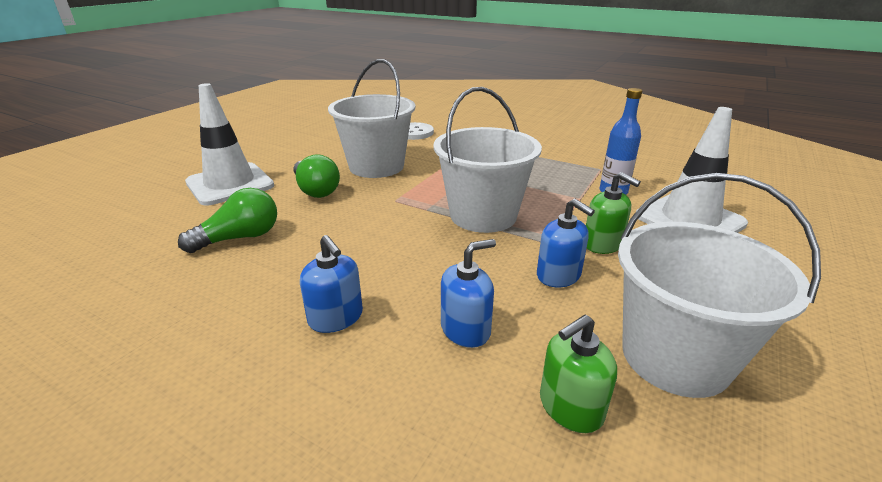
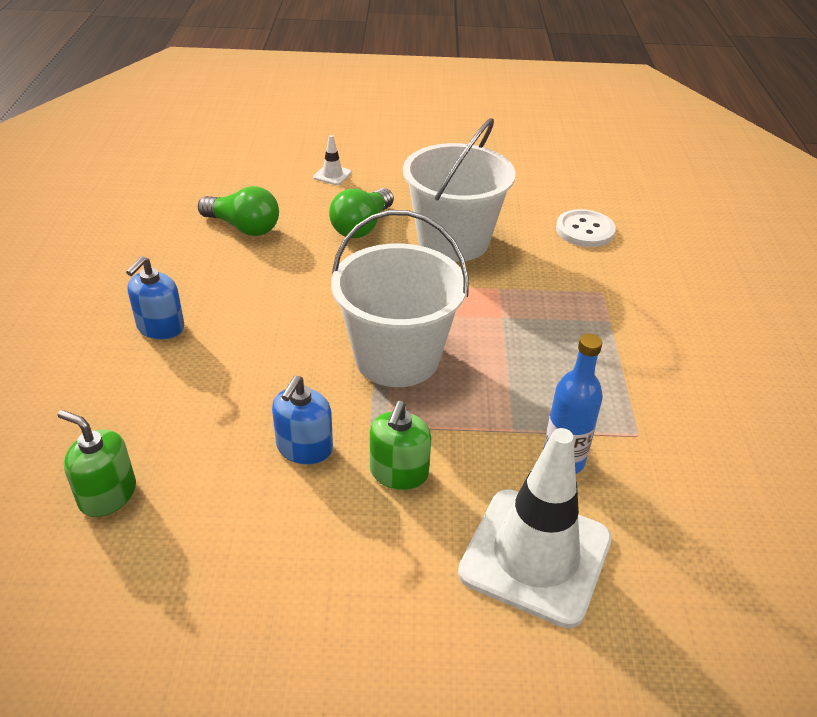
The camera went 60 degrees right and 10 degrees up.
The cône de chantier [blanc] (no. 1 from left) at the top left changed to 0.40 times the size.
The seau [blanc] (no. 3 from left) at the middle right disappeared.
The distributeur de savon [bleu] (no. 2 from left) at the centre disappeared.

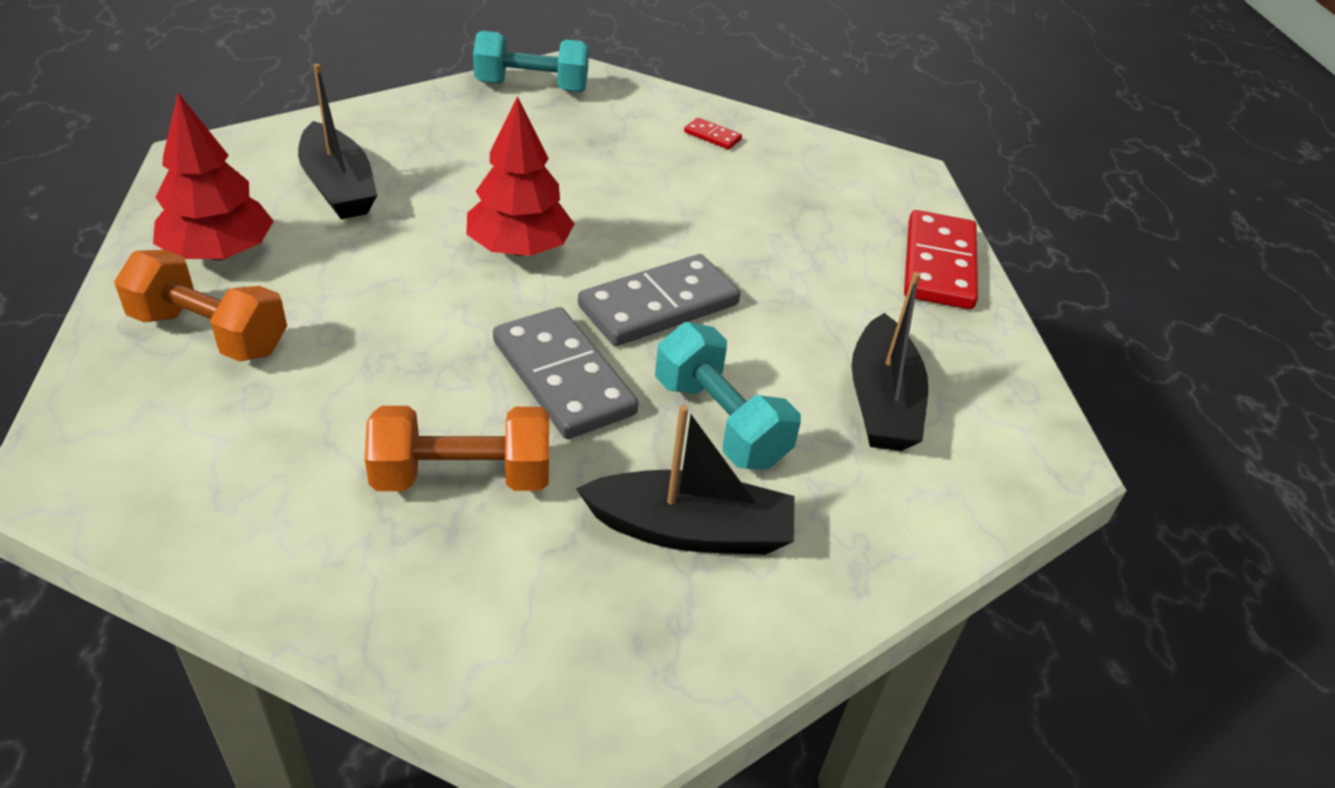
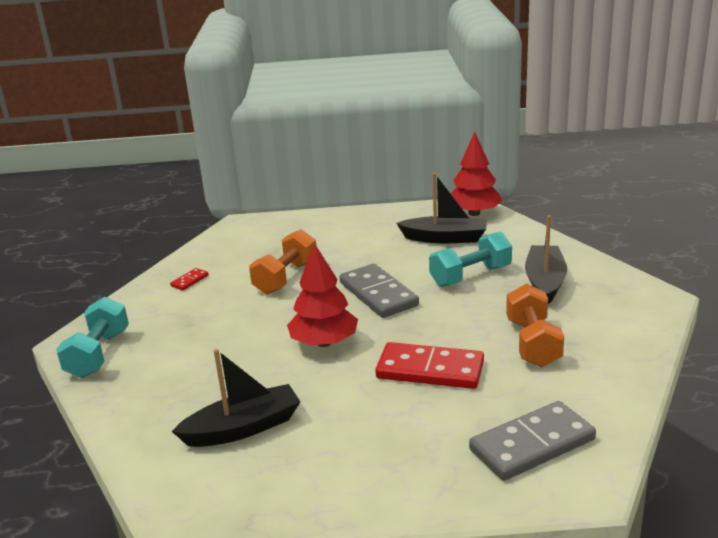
The camera went 80 degrees left and 15 degrees down.
The arbre [rouge] (no. 1 from left in the first image) moved from the top left to the top centre.
The domino [rouge] (no. 2 from left) moved from the top right to the bottom centre.
The haltère [orange] (no. 1 from left) moved from the middle left to the centre.
The domino [gris] (no. 1 from left in the first image) moved from the centre to the bottom right.

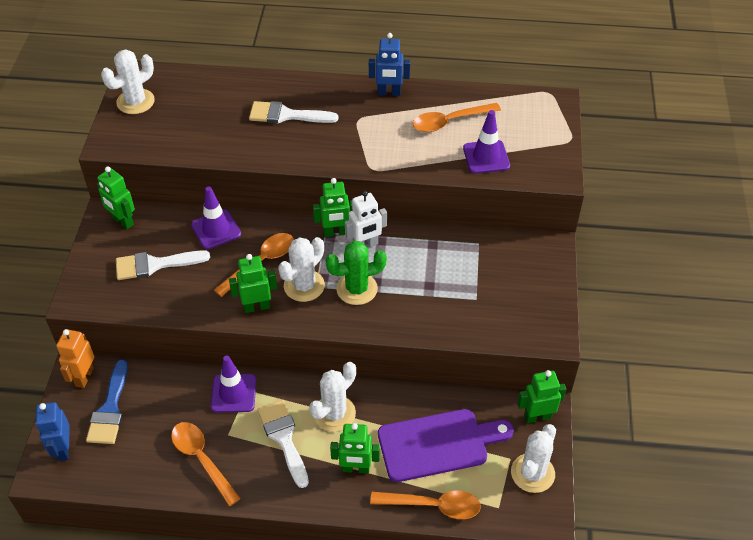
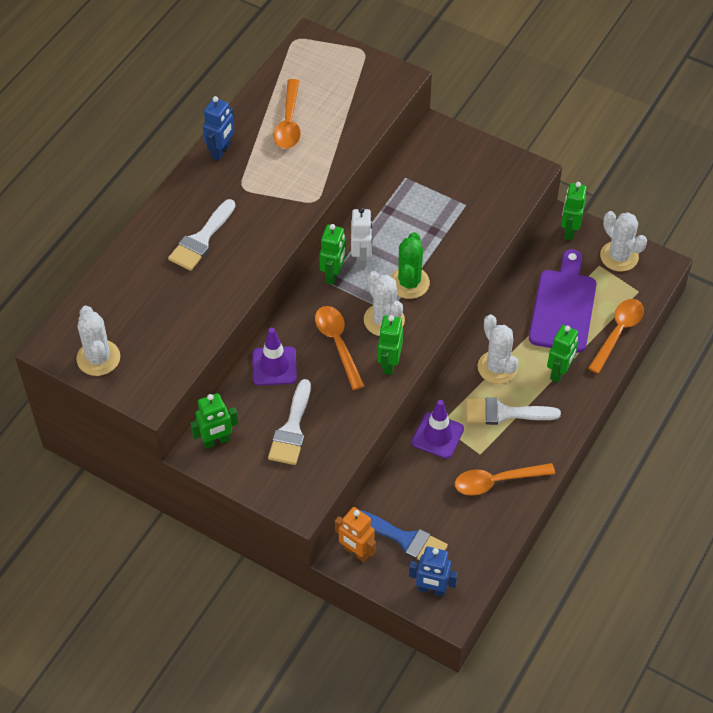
The camera went 65 degrees left and 5 degrees up.
The cône de chantier [violet] (no. 3 from left) at the top centre disappeared.

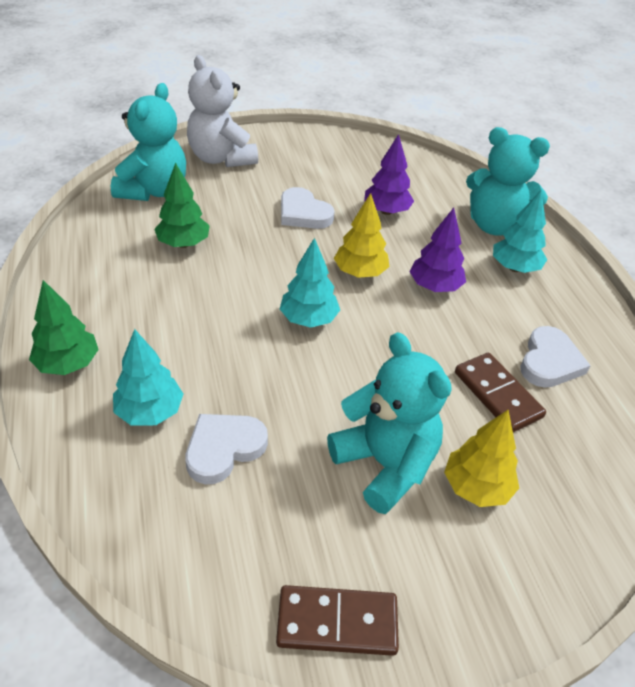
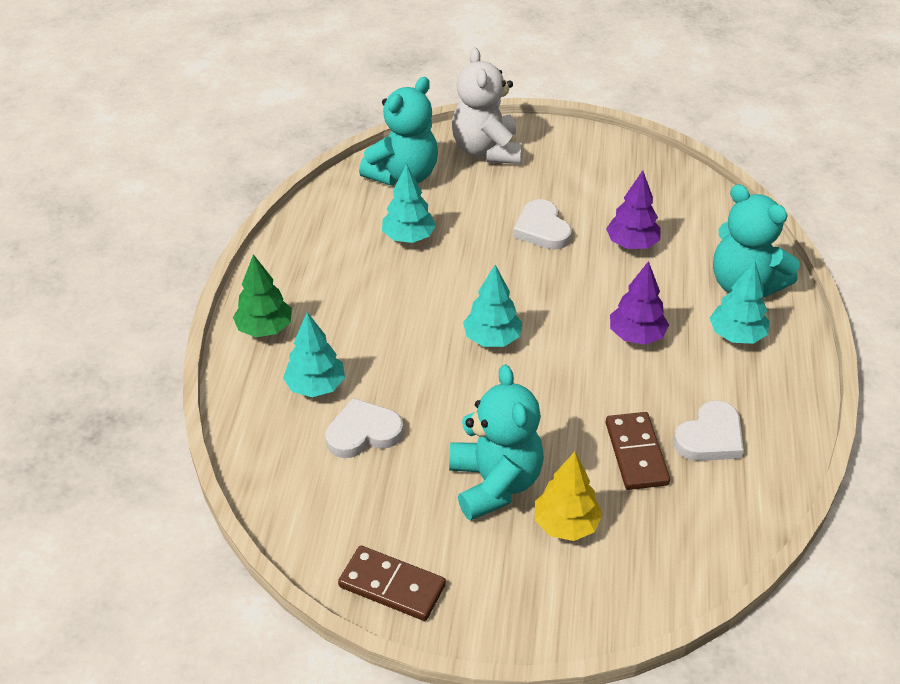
The camera went 25 degrees right and 0 degrees up.
The arbre [vert] (no. 2 from left) at the top left became the arbre [turquoise] (no. 2 from left) at the top centre.
The arbre [jaune] (no. 1 from left) at the centre disappeared.

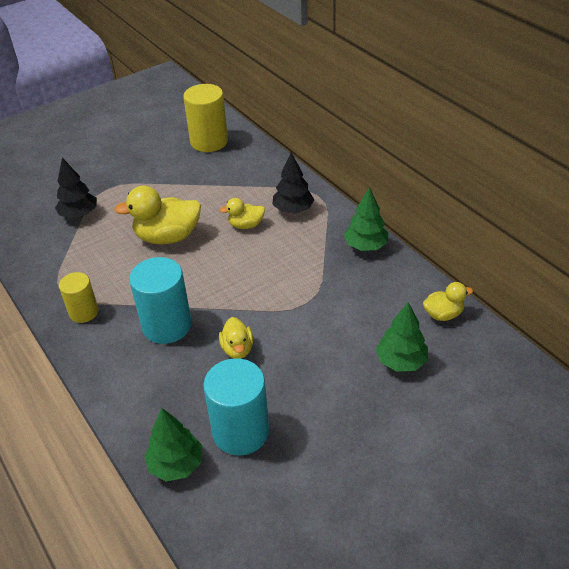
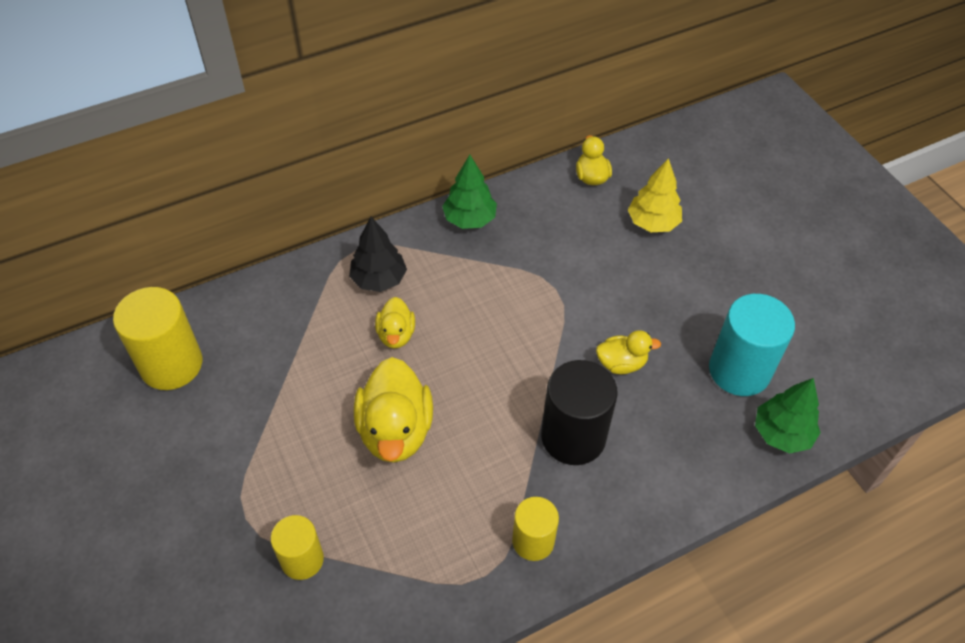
The camera went 85 degrees left and 10 degrees up.
The arbre [noir] (no. 1 from left) at the top left was replaced by the cylindre [jaune] (no. 2 from left) at the bottom left.
The cylindre [turquoise] (no. 1 from left) at the middle left became the cylindre [noir] at the centre.
The arbre [vert] (no. 3 from left) at the middle right became the arbre [jaune] at the top right.

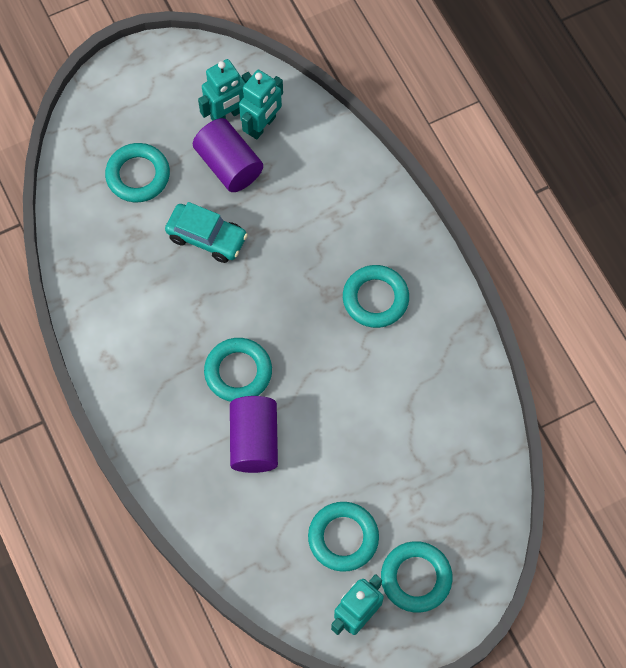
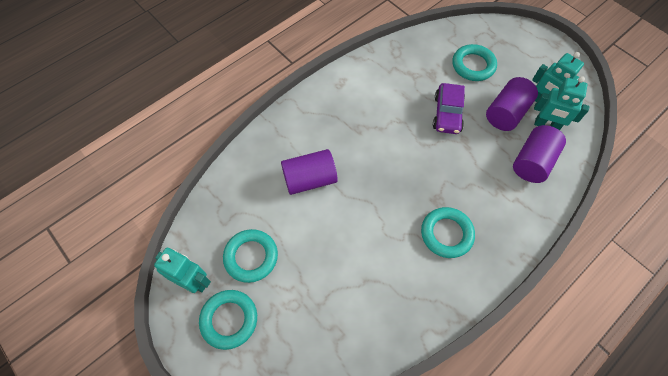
The camera went 75 degrees right and 5 degrees down.
The voiture [turquoise] at the middle left became the voiture [violet] at the top right.
The anneau [turquoise] (no. 2 from left) at the centre disappeared.
The cylindre [violet] (no. 3 from left) at the middle right appeared.

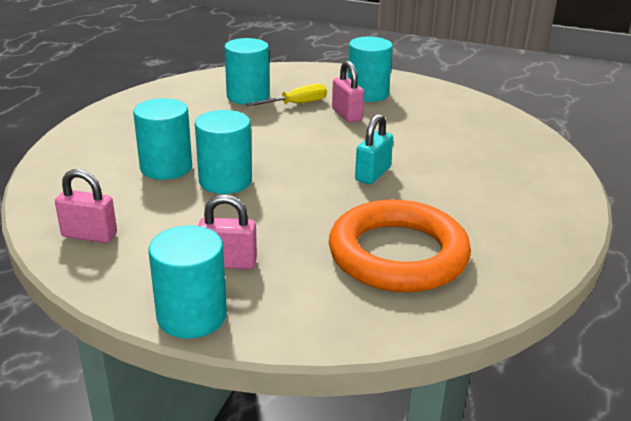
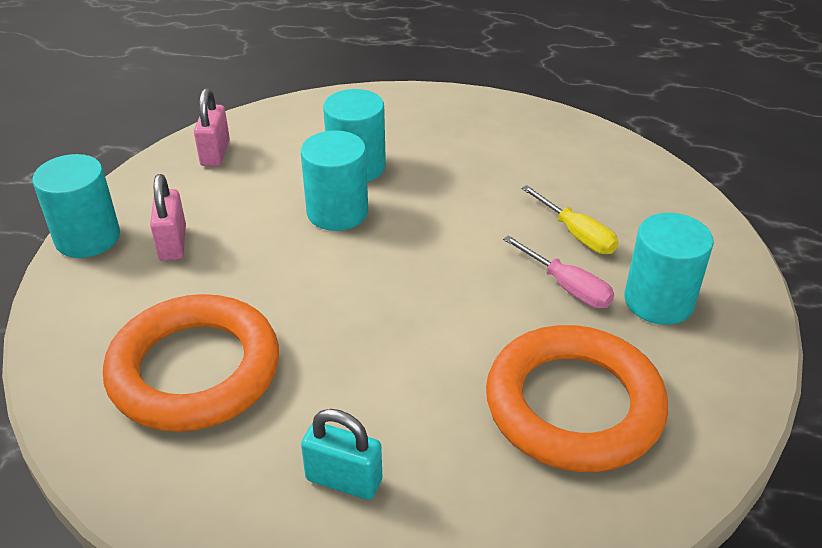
The camera went 80 degrees right and 10 degrees up.
The cylindre [turquoise] (no. 4 from left) at the top centre disappeared.
The cadenas [rose] (no. 3 from left) at the top centre was replaced by the tournevis [rose] at the middle right.
The cadenas [turquoise] moved from the centre to the bottom centre.
The anneau [orange] (no. 2 from left) at the bottom right appeared.

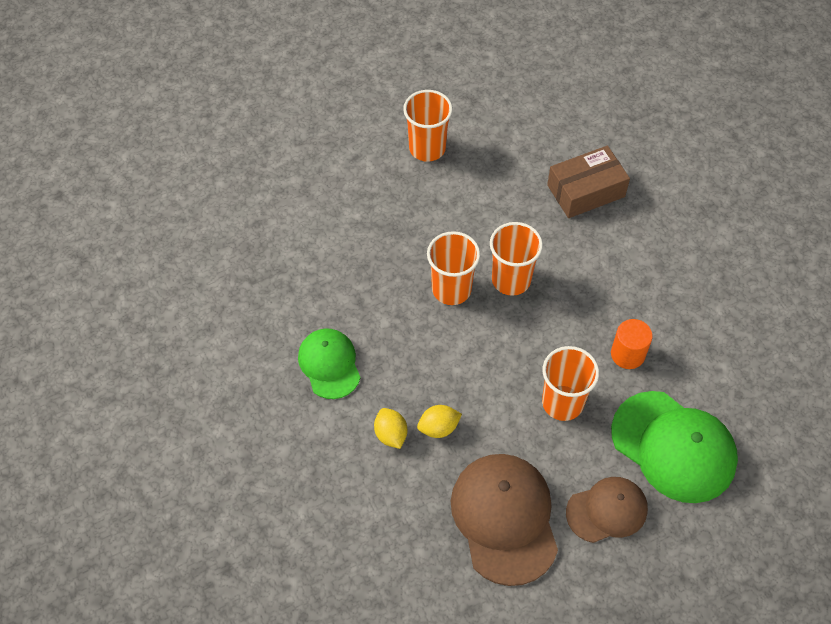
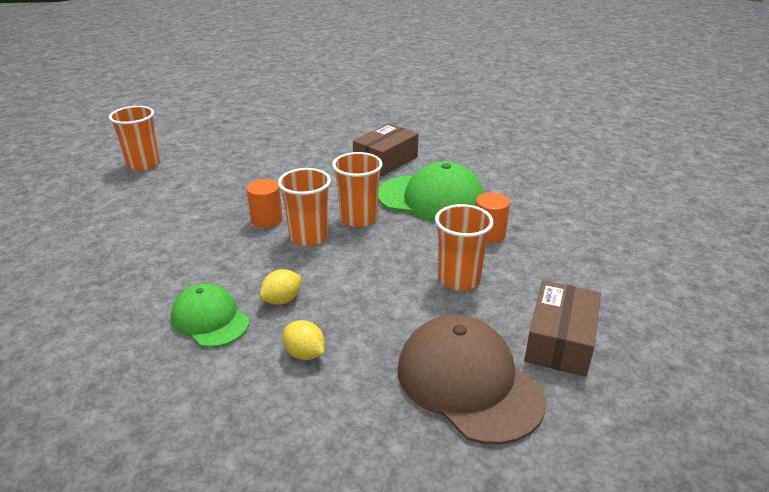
The camera went 25 degrees left and 25 degrees down.
The gobelet [orange] (no. 1 from left) moved from the top centre to the top left.
The casquette [vert] (no. 2 from left) moved from the bottom right to the centre.
The citron [jaune] (no. 2 from left in the first image) moved from the bottom centre to the centre.
The casquette [marron] (no. 2 from left) at the bottom right was replaced by the boîte [marron] (no. 2 from left) at the bottom right.
The cylindre [orange] (no. 1 from left) at the centre appeared.

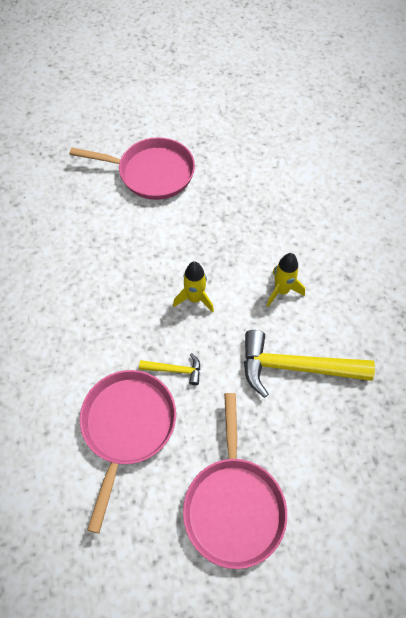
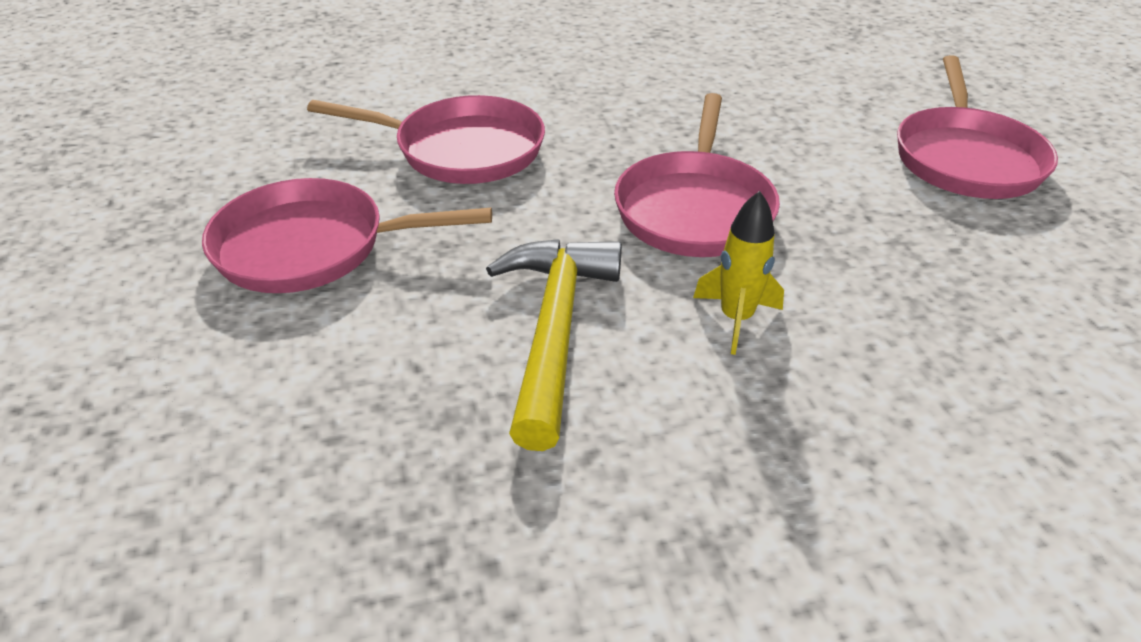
The camera went 90 degrees right and 20 degrees down.
The fusée [jaune] (no. 1 from left) at the centre was replaced by the poêle [rose] (no. 3 from left) at the top centre.
The marteau [jaune] (no. 1 from left) at the centre disappeared.

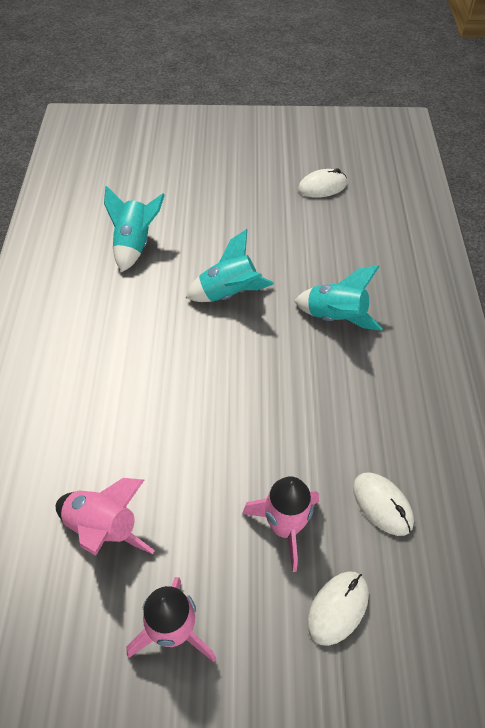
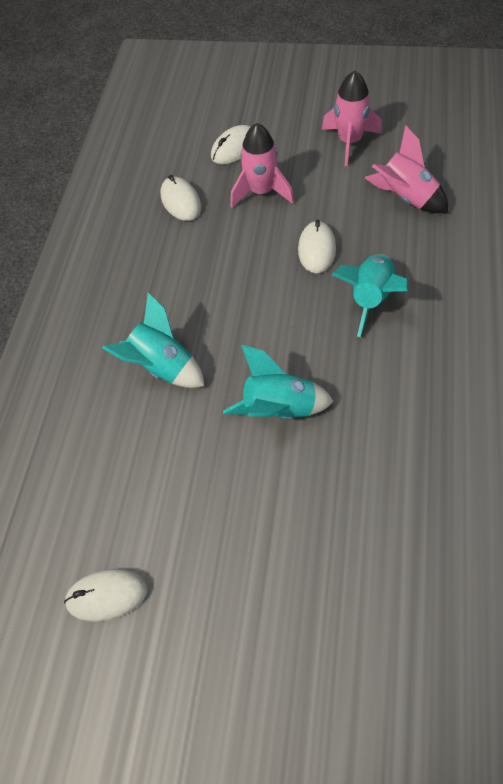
The camera went 165 degrees left and 5 degrees up.
The fusée [turquoise] (no. 1 from left in the first image) moved from the top left to the middle right.
The souris [blanc] (no. 4 from left) at the top centre appeared.

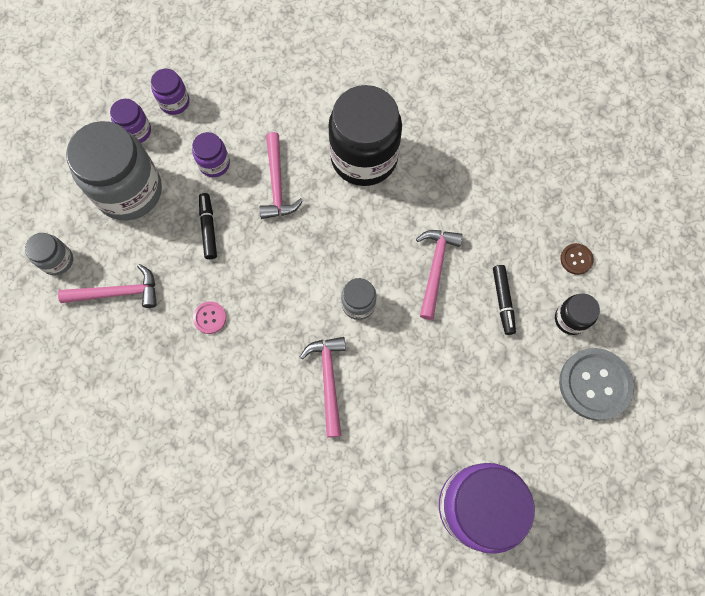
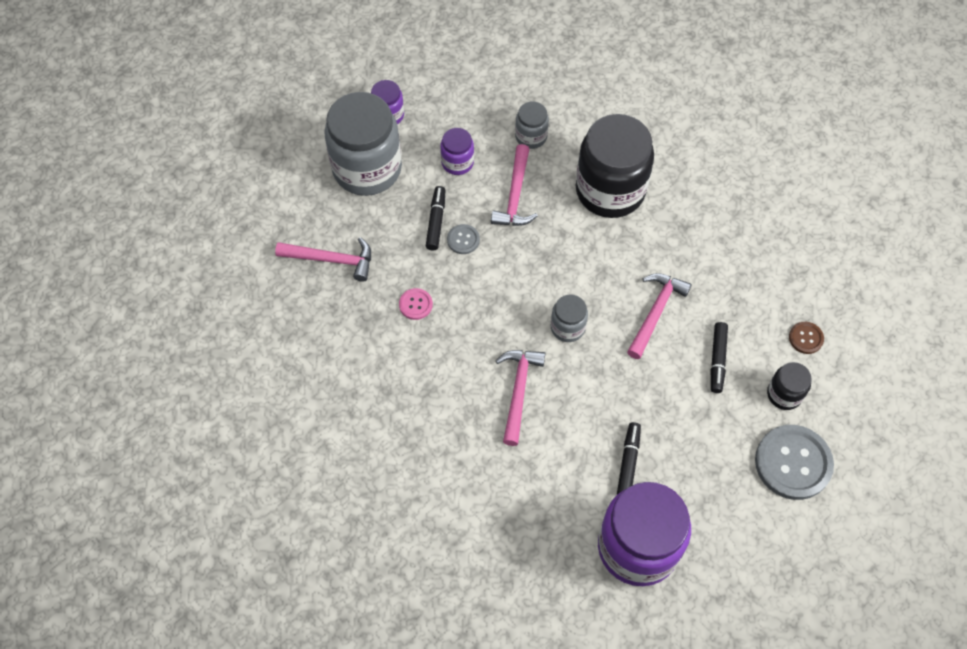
The camera went 15 degrees right and 10 degrees down.
The bocal [violet] (no. 2 from left) at the top left disappeared.
The bocal [gris] (no. 1 from left in the first image) moved from the middle left to the top centre.
The bouton [gris] (no. 1 from left) at the centre appeared.
The feutre [noir] (no. 2 from left) at the bottom centre appeared.

